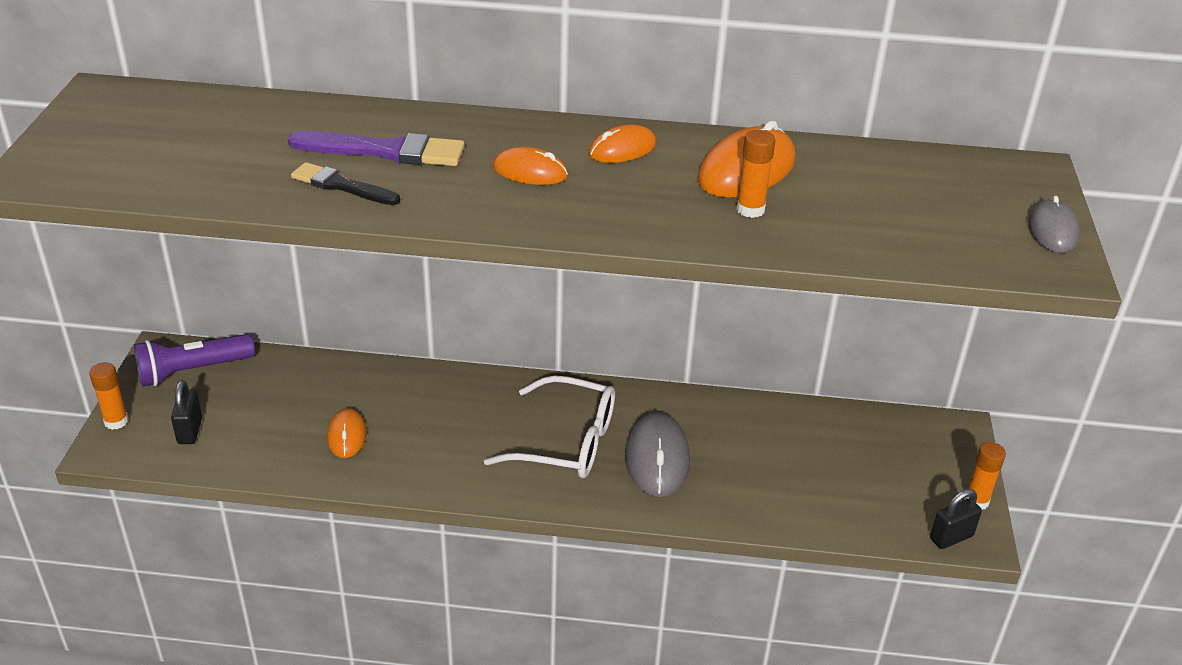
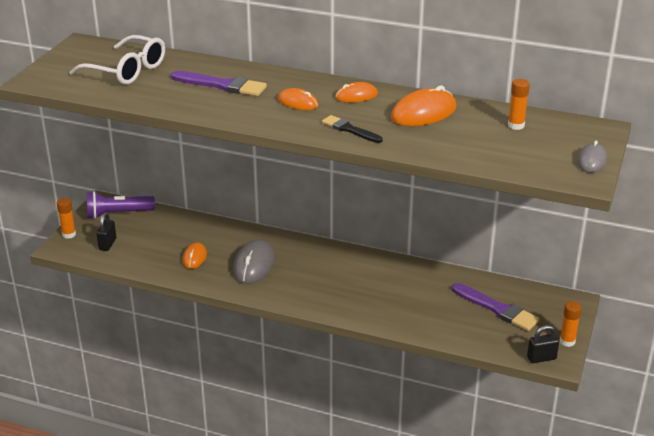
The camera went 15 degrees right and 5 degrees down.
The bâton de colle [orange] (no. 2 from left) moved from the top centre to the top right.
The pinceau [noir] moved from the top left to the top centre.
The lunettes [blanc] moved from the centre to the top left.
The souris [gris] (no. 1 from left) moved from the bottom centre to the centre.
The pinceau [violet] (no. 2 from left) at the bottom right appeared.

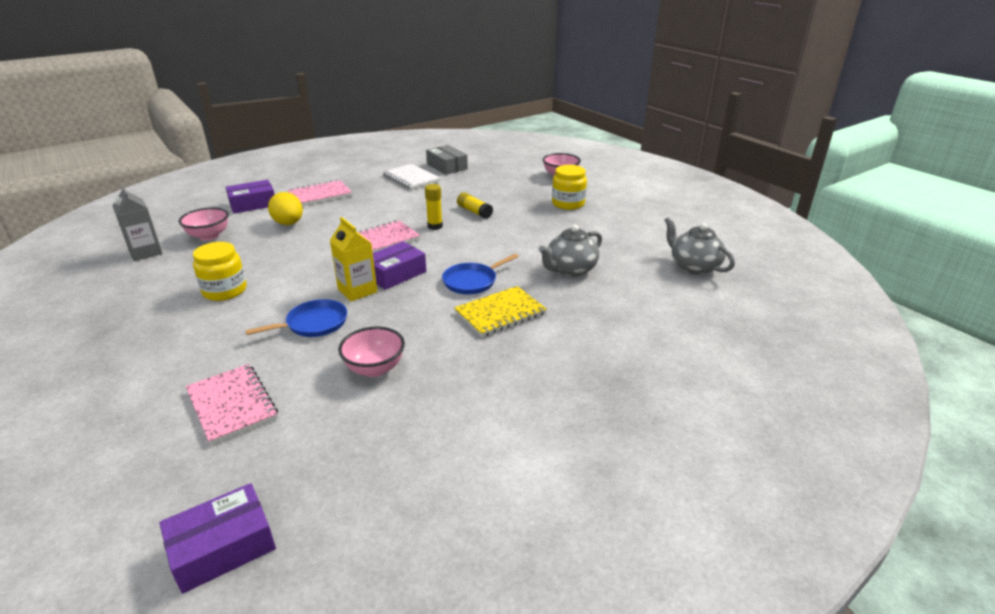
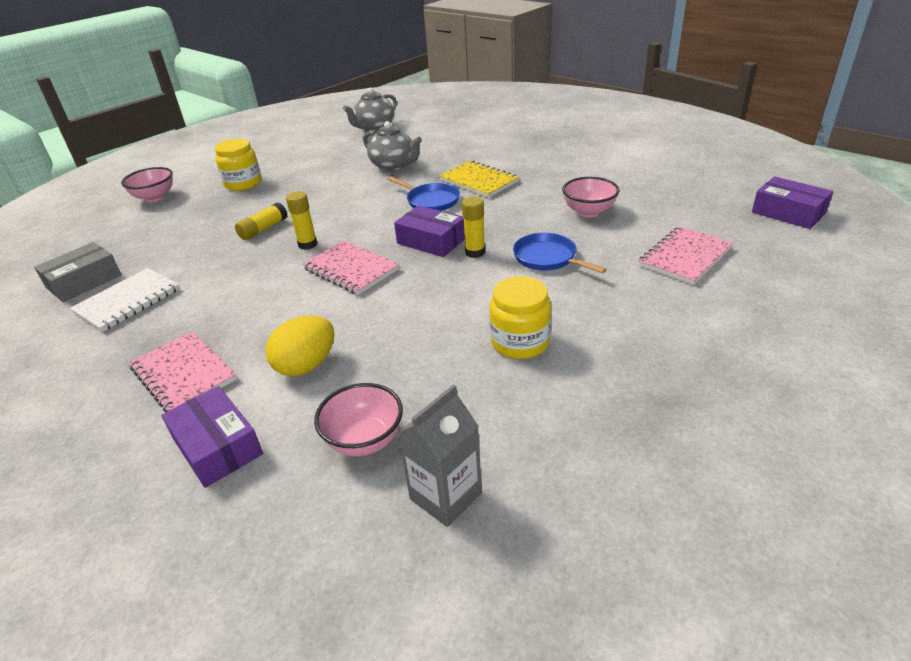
The camera went 100 degrees left and 5 degrees up.
The brique de lait [jaune] at the centre was replaced by the bâton de colle [jaune] (no. 3 from left) at the centre.

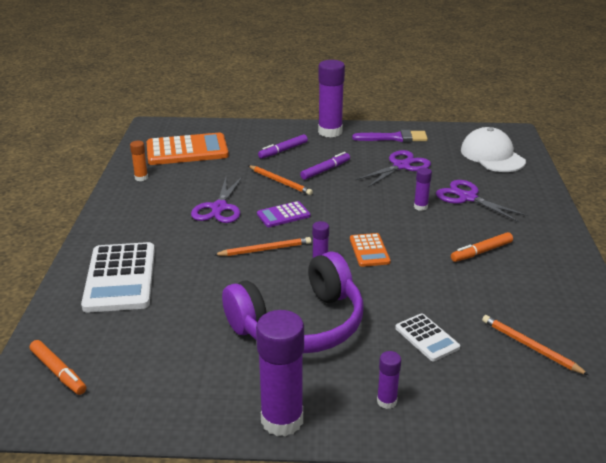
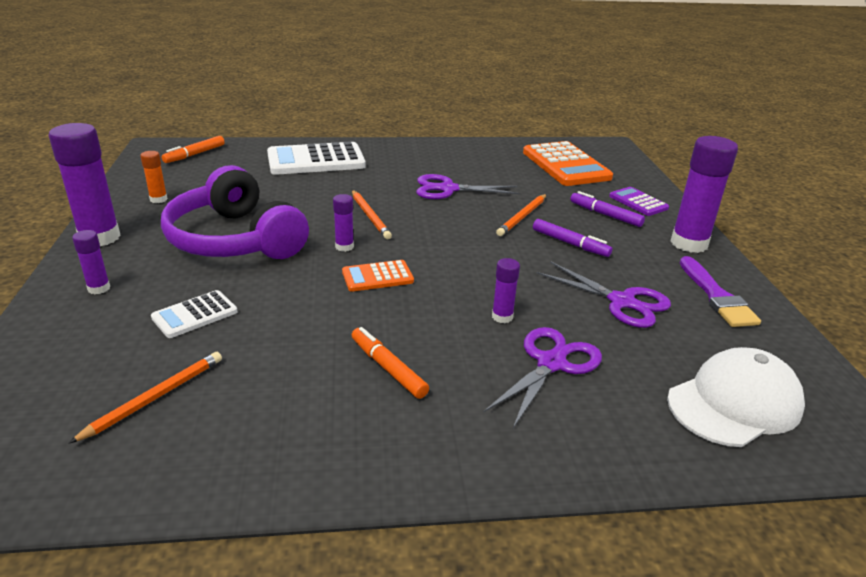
The camera went 80 degrees right and 0 degrees up.
The bâton de colle [orange] moved from the middle left to the top left.
The calculatrice [violet] moved from the centre to the middle right.

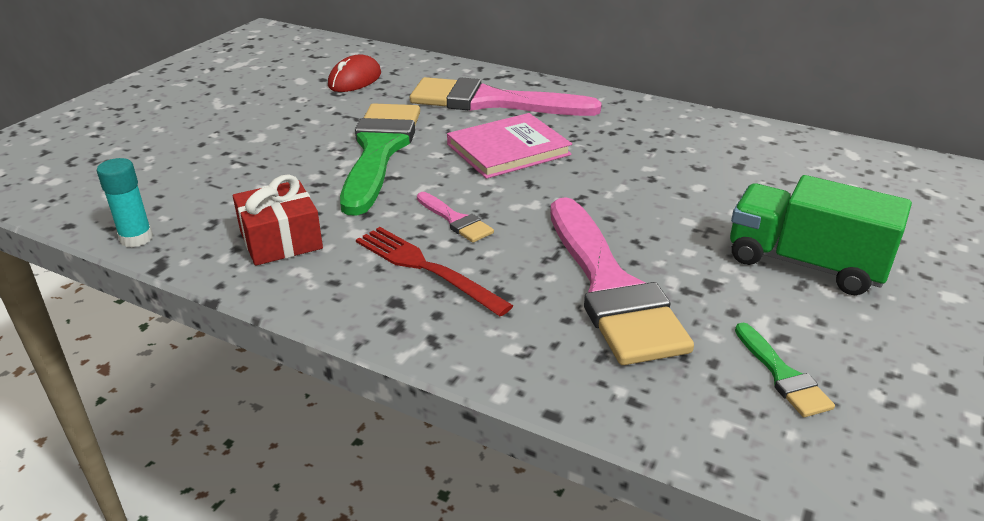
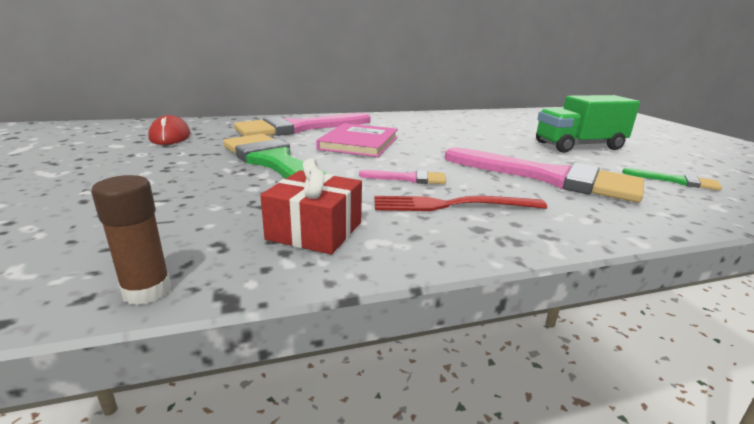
The camera went 45 degrees left and 10 degrees down.
The bâton de colle [turquoise] at the middle left became the bâton de colle [marron] at the middle left.

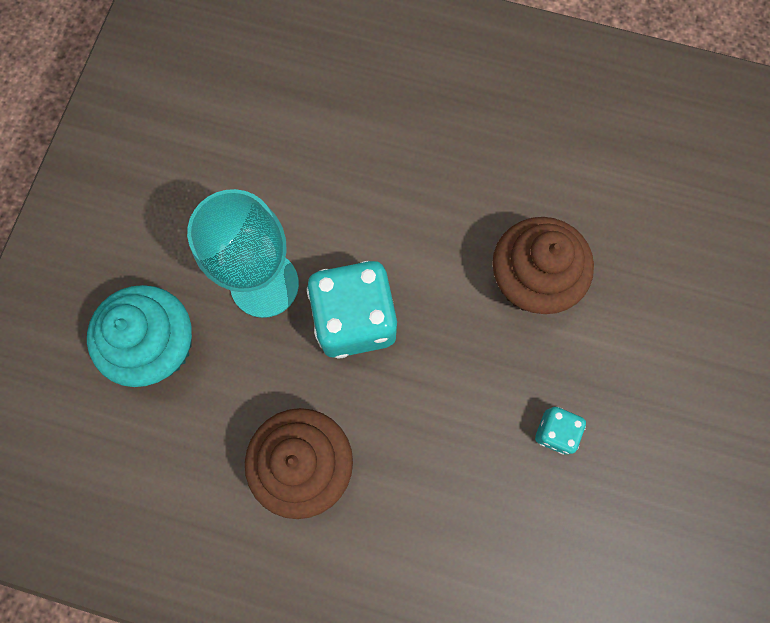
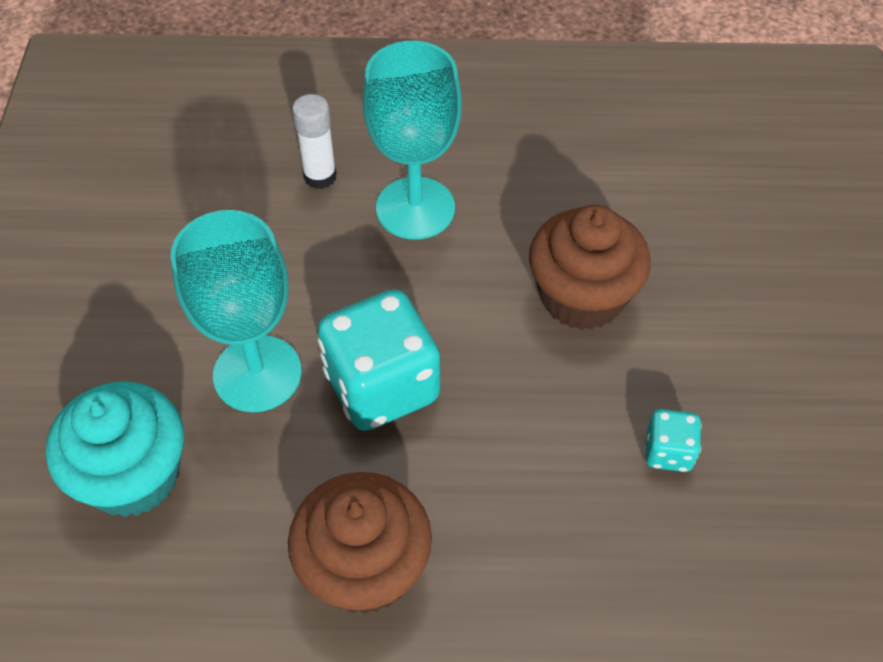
The camera went 15 degrees left and 20 degrees down.
The verre à pied [turquoise] (no. 2 from left) at the top centre appeared.
The bâton de colle [blanc] at the top centre appeared.

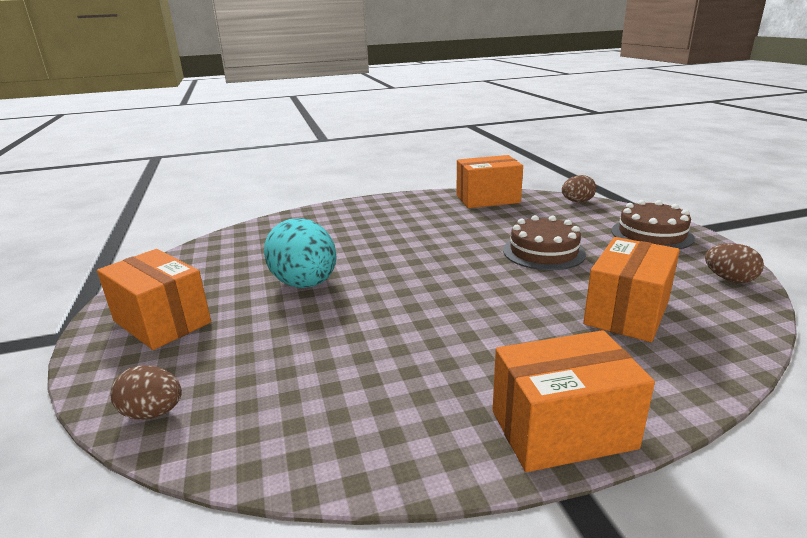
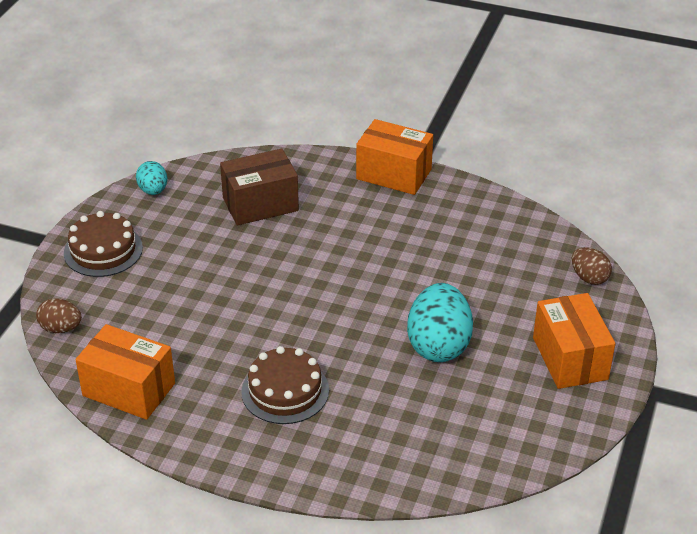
The camera went 145 degrees left and 15 degrees up.
The gâteau [marron] (no. 1 from left in the first image) moved from the middle right to the bottom centre.
The boîte [orange] (no. 4 from left) at the middle right became the boîte [marron] at the centre.
The œuf [marron] (no. 3 from left) at the middle right became the œuf [turquoise] (no. 1 from left) at the middle left.

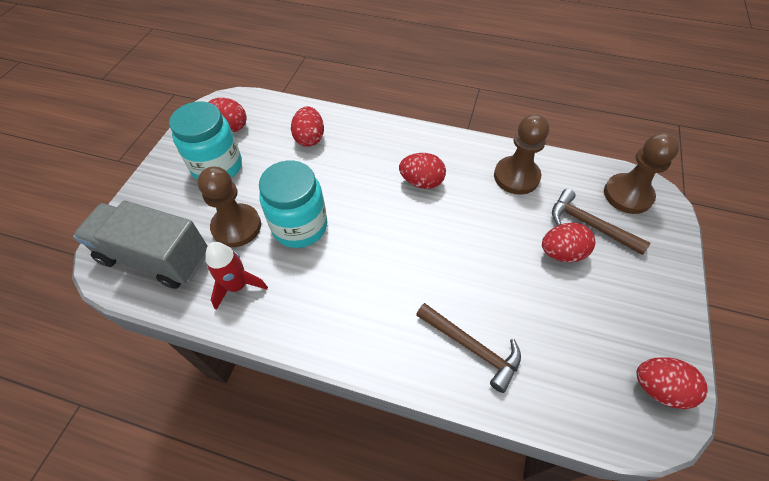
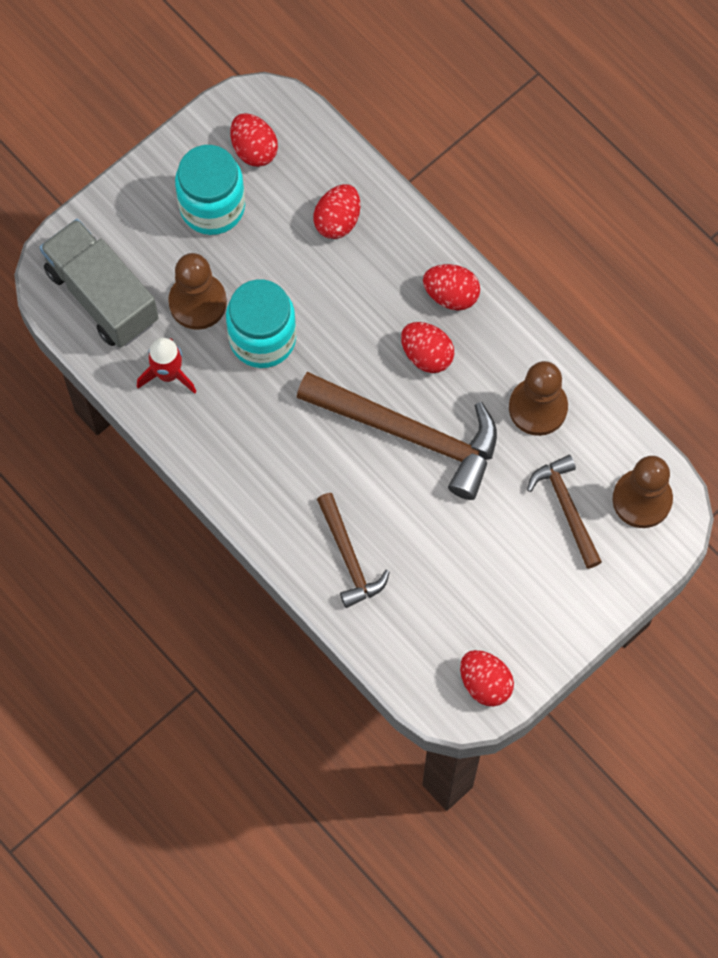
The camera went 30 degrees right and 15 degrees up.
The œuf [rouge] (no. 4 from left) moved from the middle right to the top centre.
The marteau [marron] (no. 2 from left) at the centre appeared.

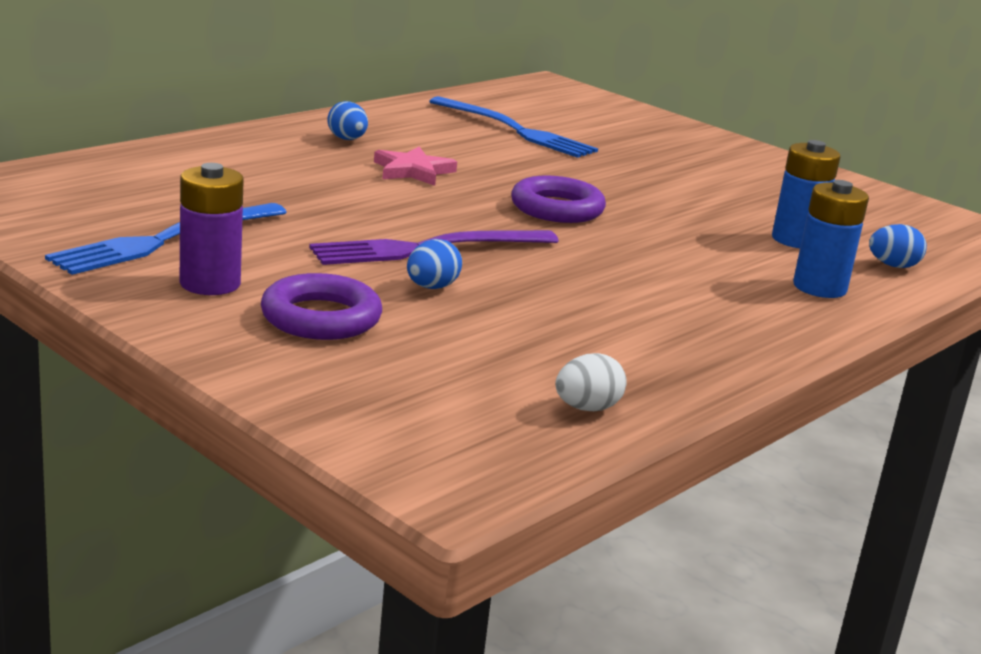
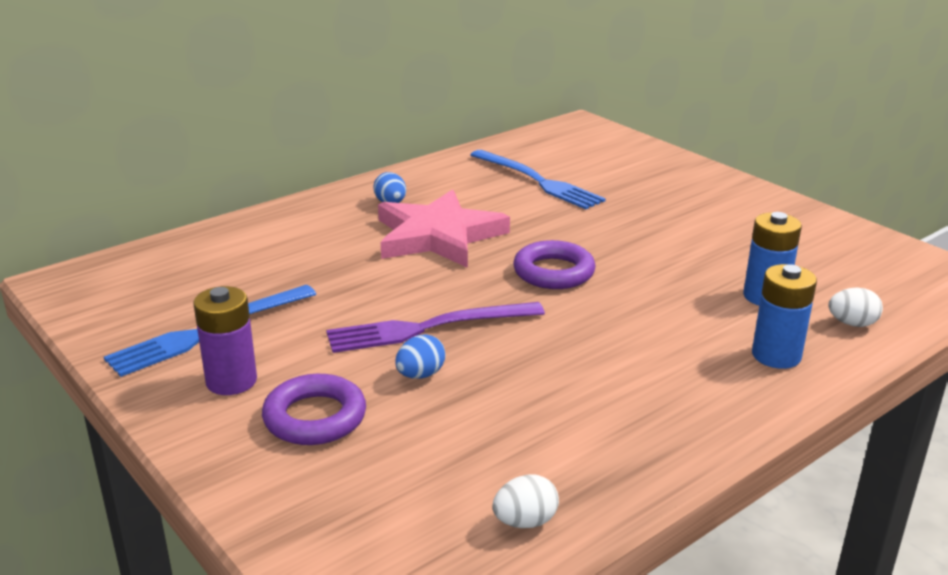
The camera went 10 degrees right and 5 degrees up.
The étoile [rose] at the top centre changed to 1.93 times the size.
The œuf [bleu] (no. 3 from left) at the middle right became the œuf [blanc] (no. 2 from left) at the middle right.

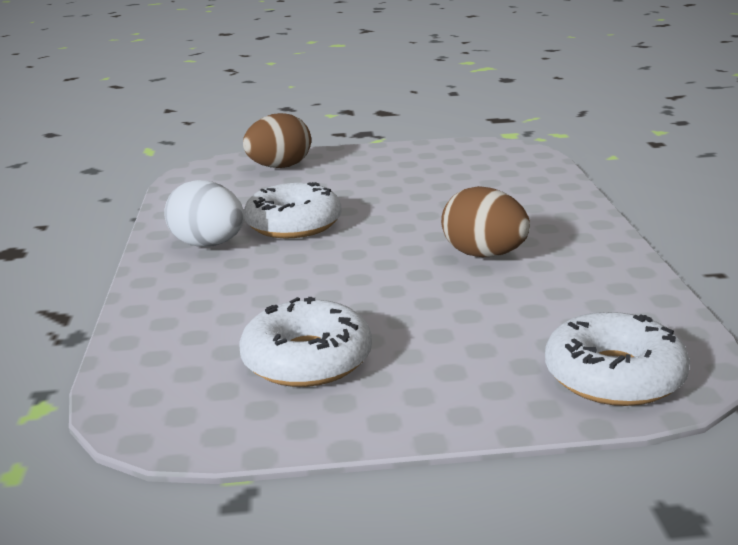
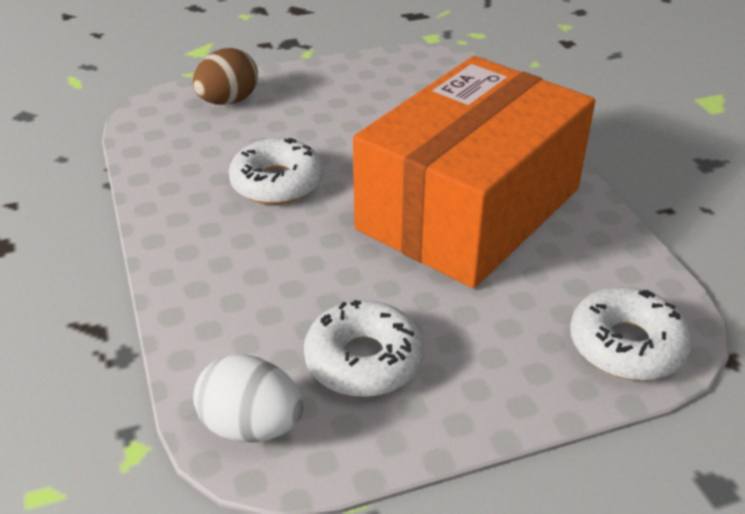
The camera went 15 degrees left and 15 degrees up.
The œuf [blanc] moved from the middle left to the bottom left.
The œuf [marron] (no. 2 from left) at the centre was replaced by the boîte [orange] at the centre.

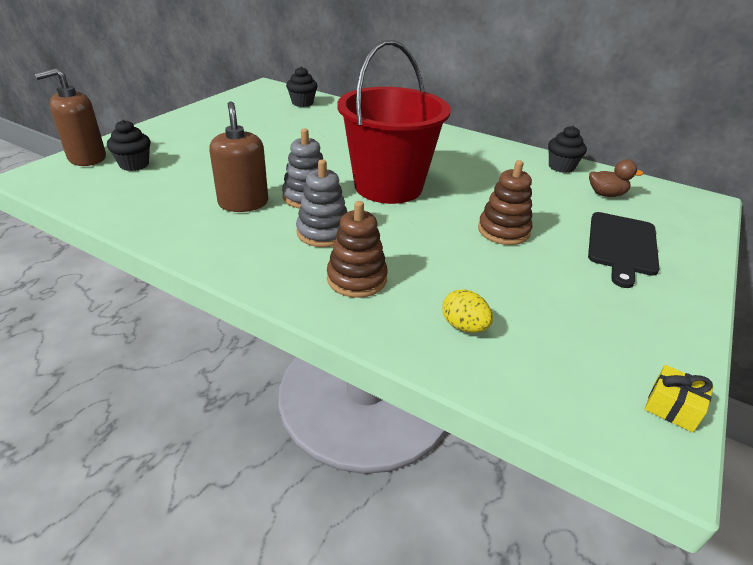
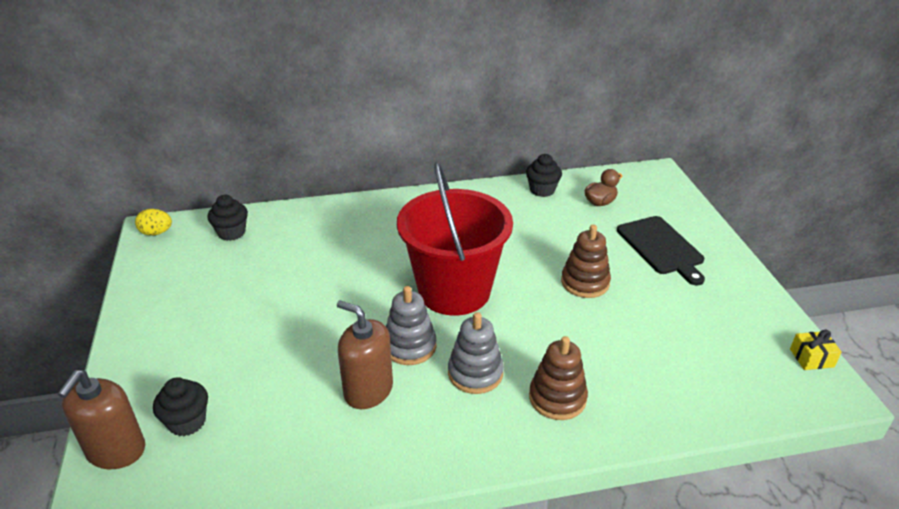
The camera went 40 degrees left and 0 degrees up.
The œuf [jaune] moved from the centre to the middle left.

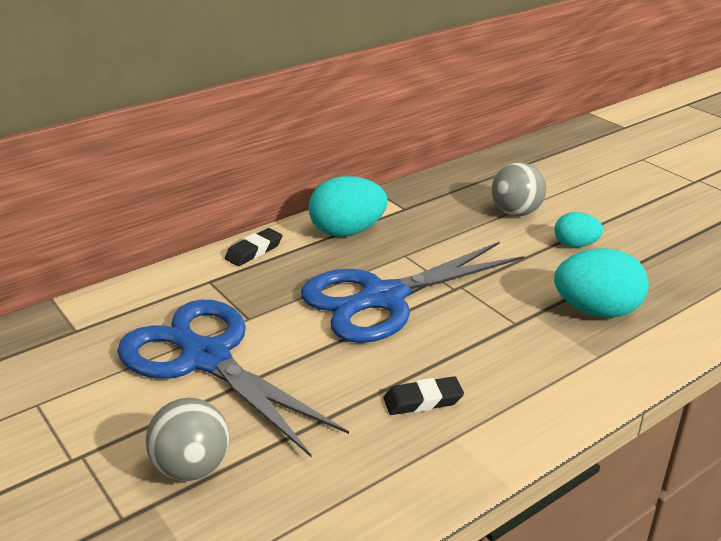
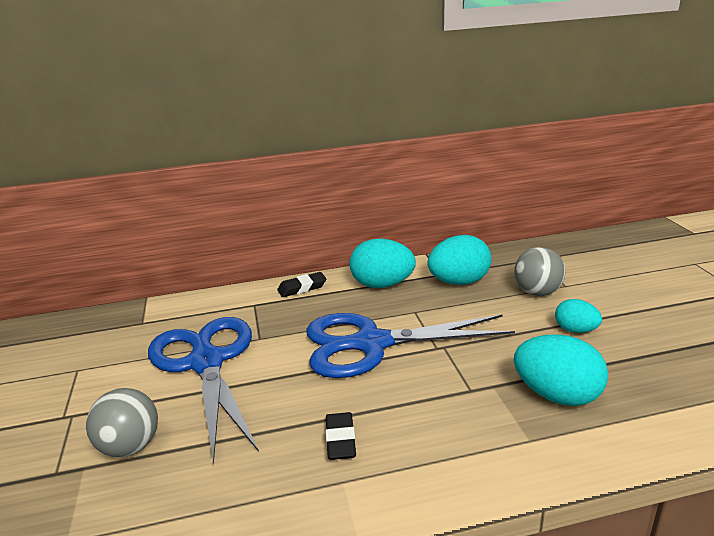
The camera went 25 degrees right and 5 degrees down.
The gomme [noir] (no. 2 from left) at the bottom centre turned 75 degrees clockwise.
The œuf [turquoise] (no. 2 from left) at the centre appeared.

